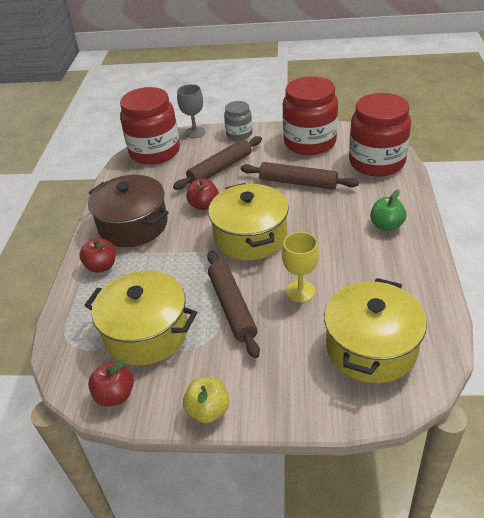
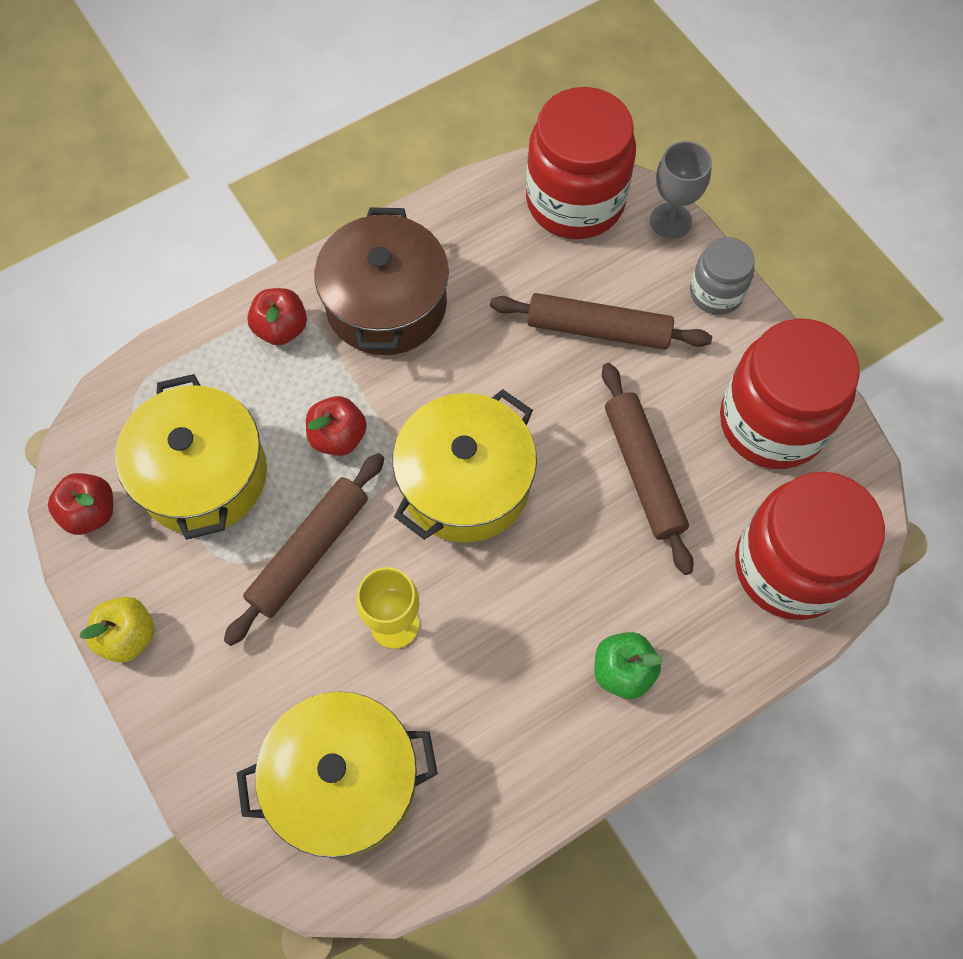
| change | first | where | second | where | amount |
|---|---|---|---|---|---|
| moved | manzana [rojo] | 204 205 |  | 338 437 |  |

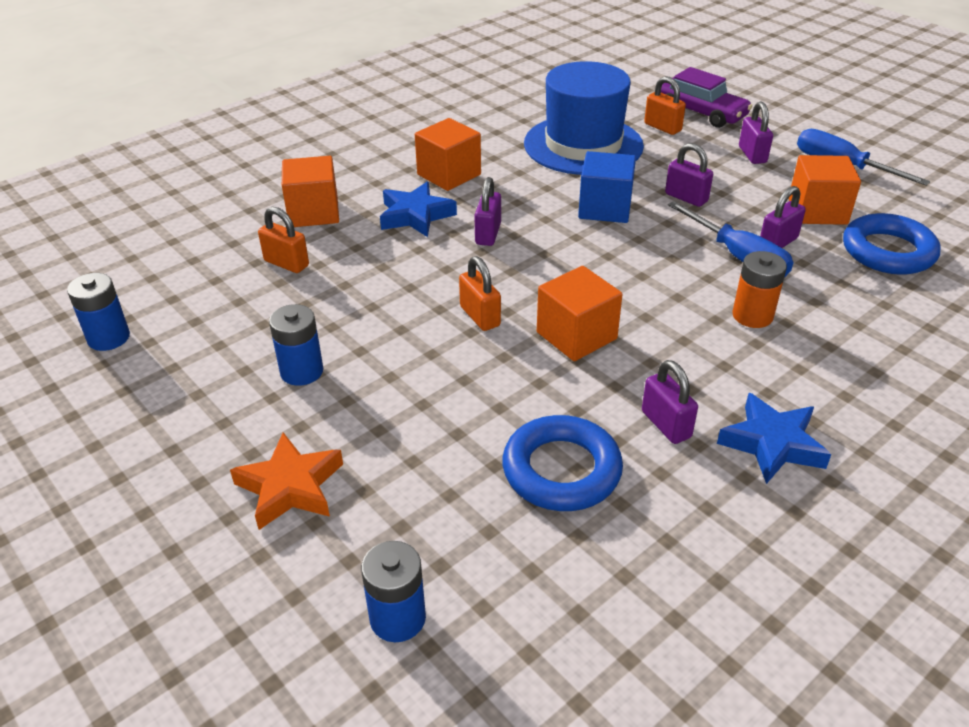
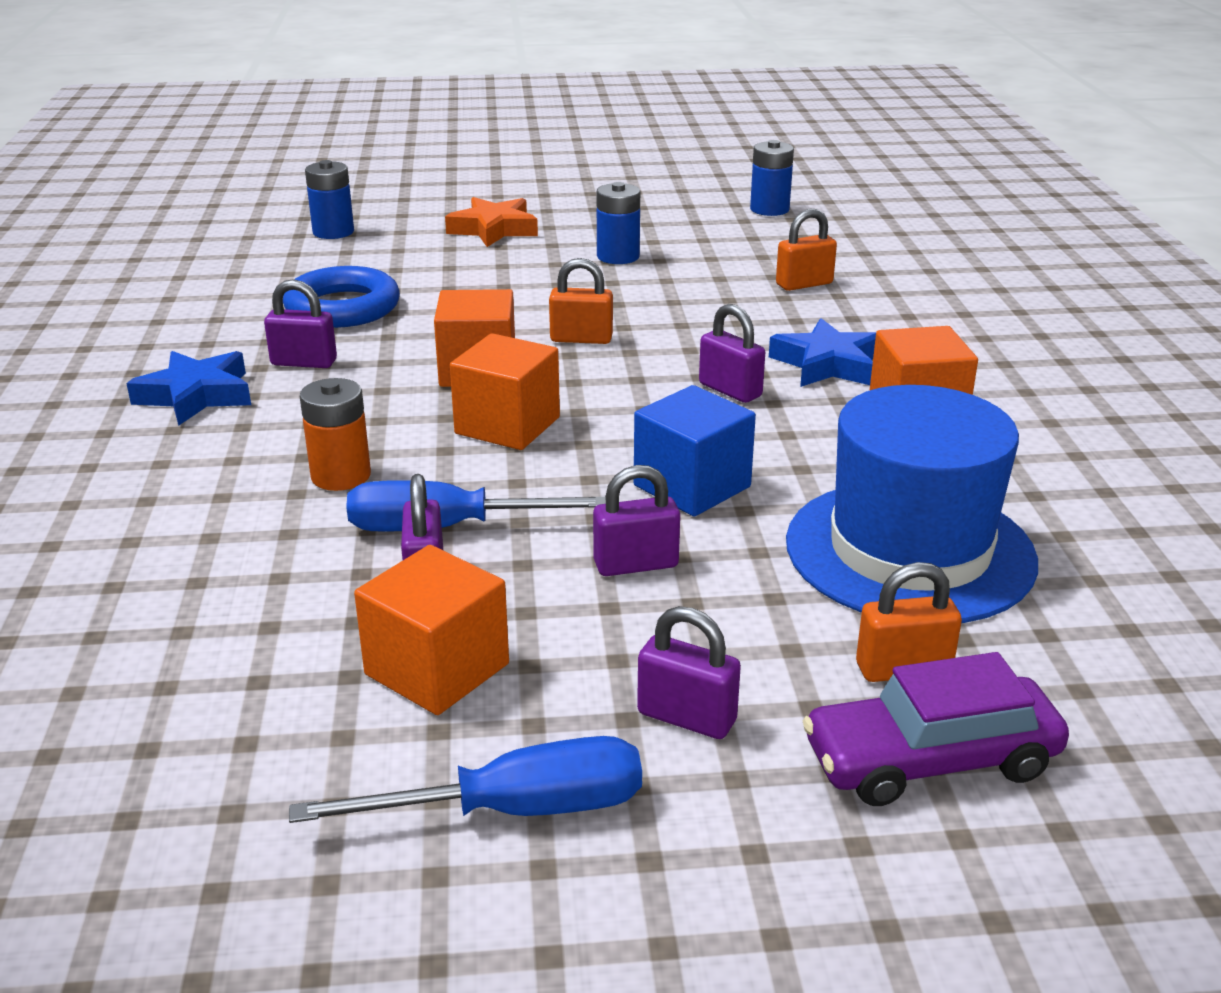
| change | first | where | second | where | amount |
|---|---|---|---|---|---|
| removed | anillo [azul] | 888 251 |  |  |  |
| moved | cubo [naranja] | 314 212 |  | 507 425 |  |

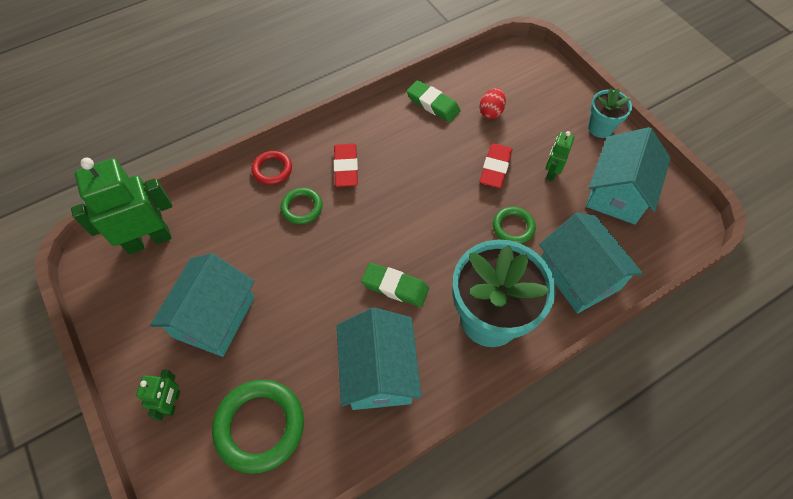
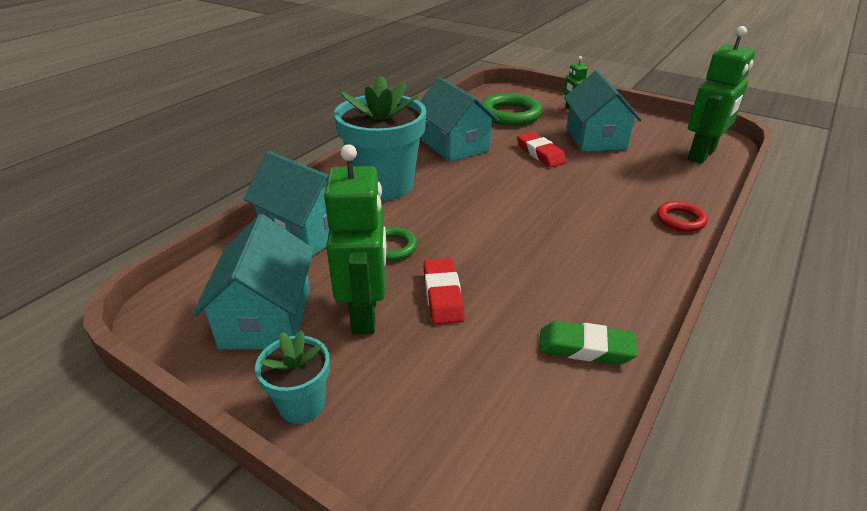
| change | first | where | second | where | amount |
|---|---|---|---|---|---|
| removed | anillo [verde] | 302 207 |  |  |  |
| removed | goma de borrar [verde] | 395 287 |  |  |  |
| removed | huevo [rojo] | 491 112 |  |  |  |
| moved | goma de borrar [rojo] | 346 167 |  | 540 153 |  |
| resized | robot [verde] | 551 172 |  | 365 313 | x2.00 |

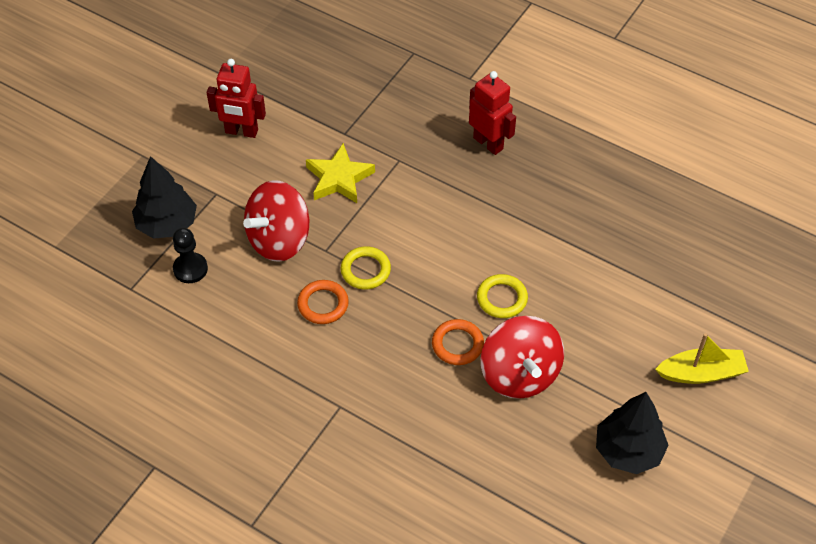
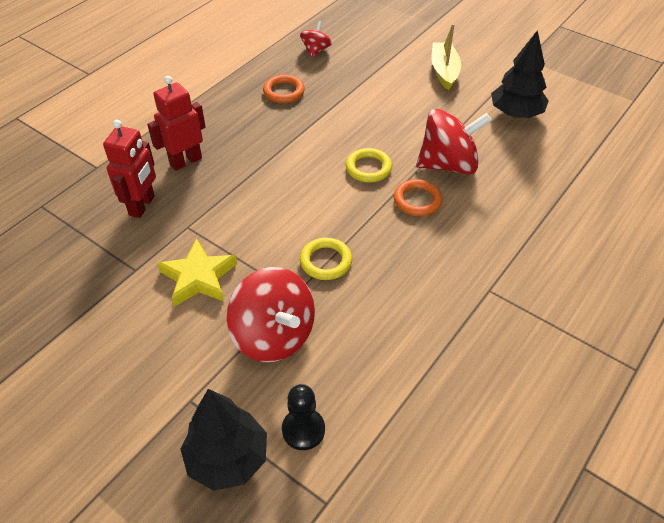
| change | first | where | second | where | amount |
|---|---|---|---|---|---|
| added |  |  | peonza [rojo] | 316 50 |  |
| moved | robot [rojo] | 241 131 |  | 142 206 |  |
| moved | anillo [naranja] | 323 304 |  | 284 92 |  |

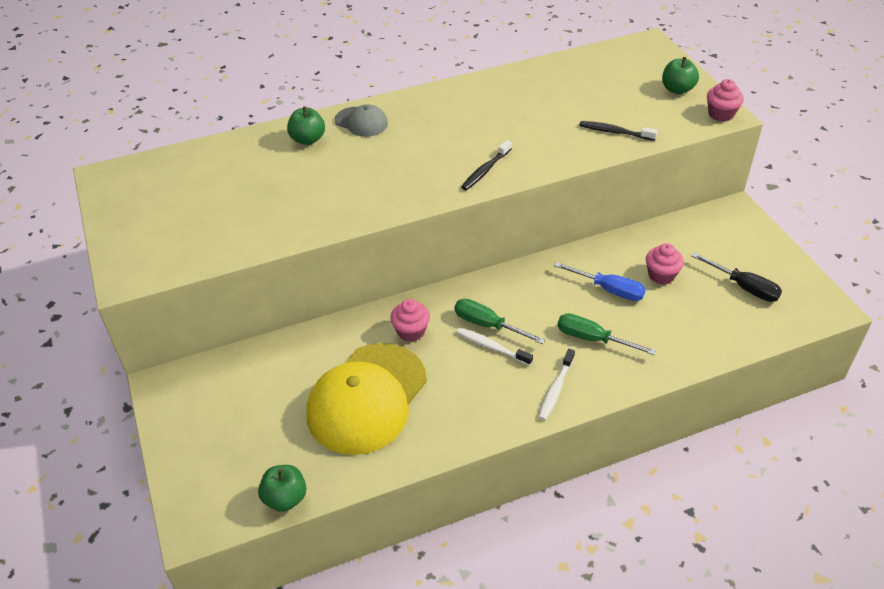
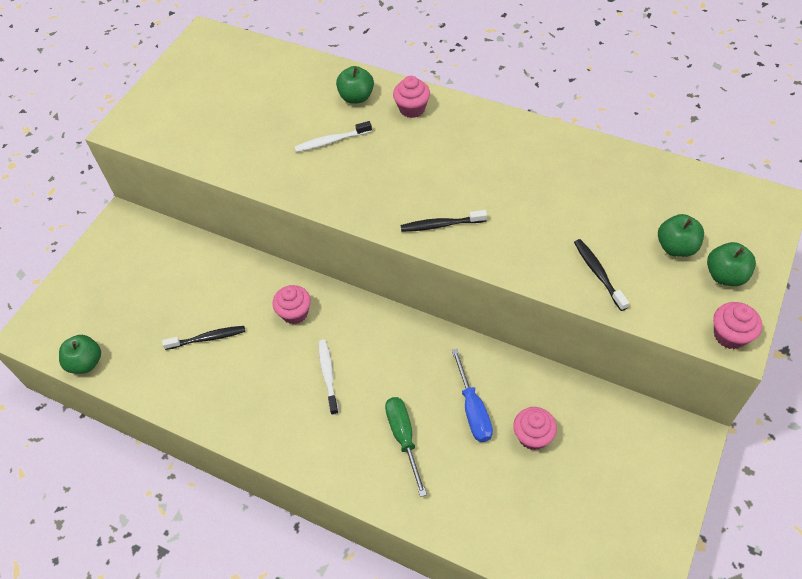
| change | first | where | second | where | amount |
|---|---|---|---|---|---|
| removed | destornillador [verde] | 487 325 |  |  |  |
| removed | destornillador [negro] | 744 287 |  |  |  |
| added |  |  | manzana [verde] | 676 247 |  |
| moved | cepillo de dientes [blanco] | 555 389 |  | 331 141 |  |
| replaced | gorra [amarillo] | 367 398 | cepillo de dientes [negro] | 207 338 |  |
| replaced | gorra [gris] | 361 122 | magdalena [rosa] | 412 109 |  |

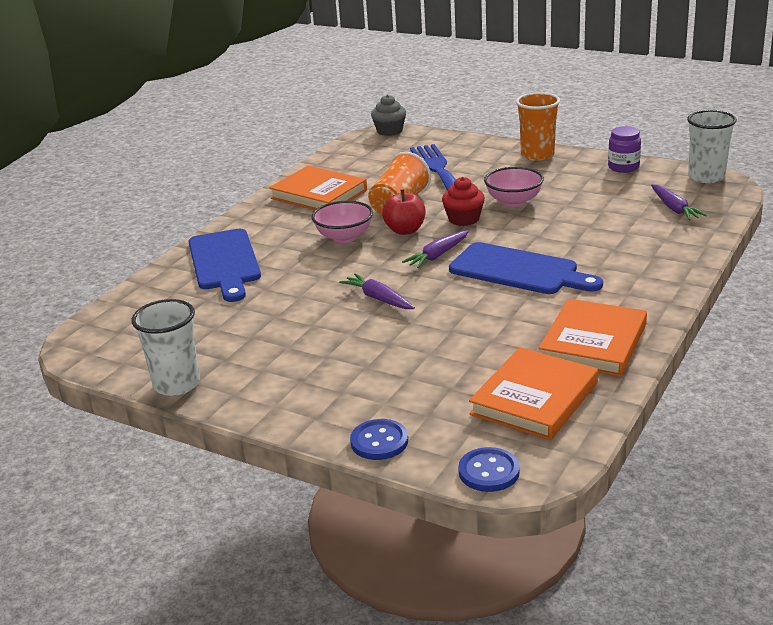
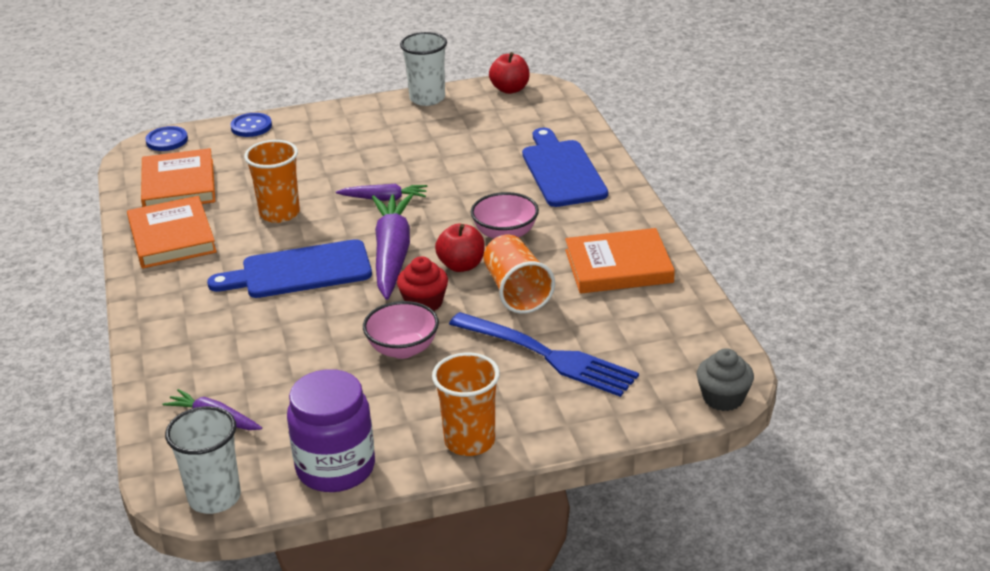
| change | first | where | second | where | amount |
|---|---|---|---|---|---|
| added |  |  | vaso [naranja] | 279 213 |  |
| added |  |  | manzana [rojo] | 510 89 |  |
| turned | tabla de cortar [azul] | 224 262 |  | 562 171 | 45 degrees clockwise |
| resized | zanahoria [morado] | 437 255 |  | 392 254 | x1.89 |
| resized | tarro [morado] | 623 167 |  | 335 468 | x1.72 |

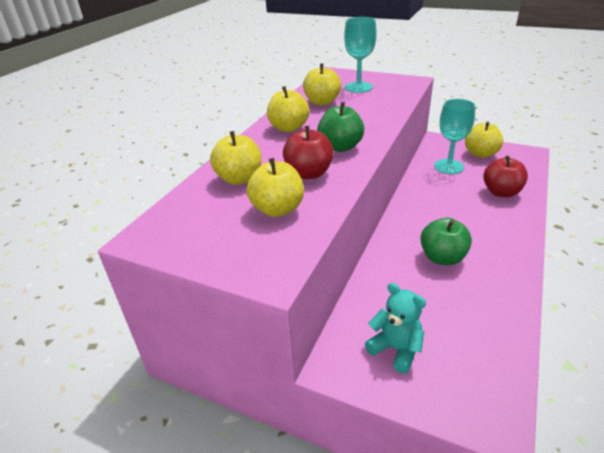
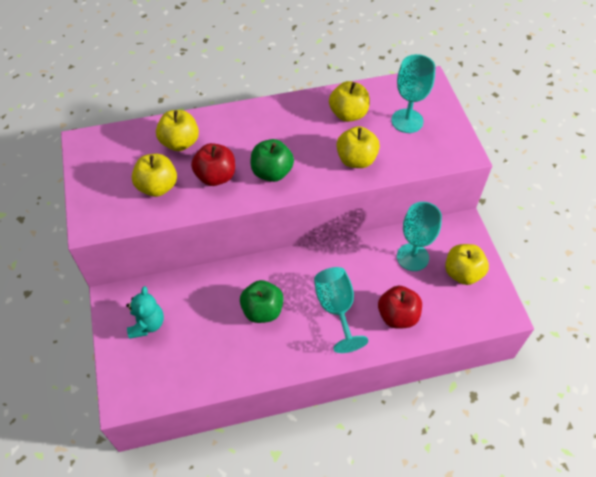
| change | first | where | second | where | amount |
|---|---|---|---|---|---|
| added |  |  | copa [turquesa] | 336 308 |  |
| moved | manzana [amarillo] | 288 128 |  | 356 160 |  |

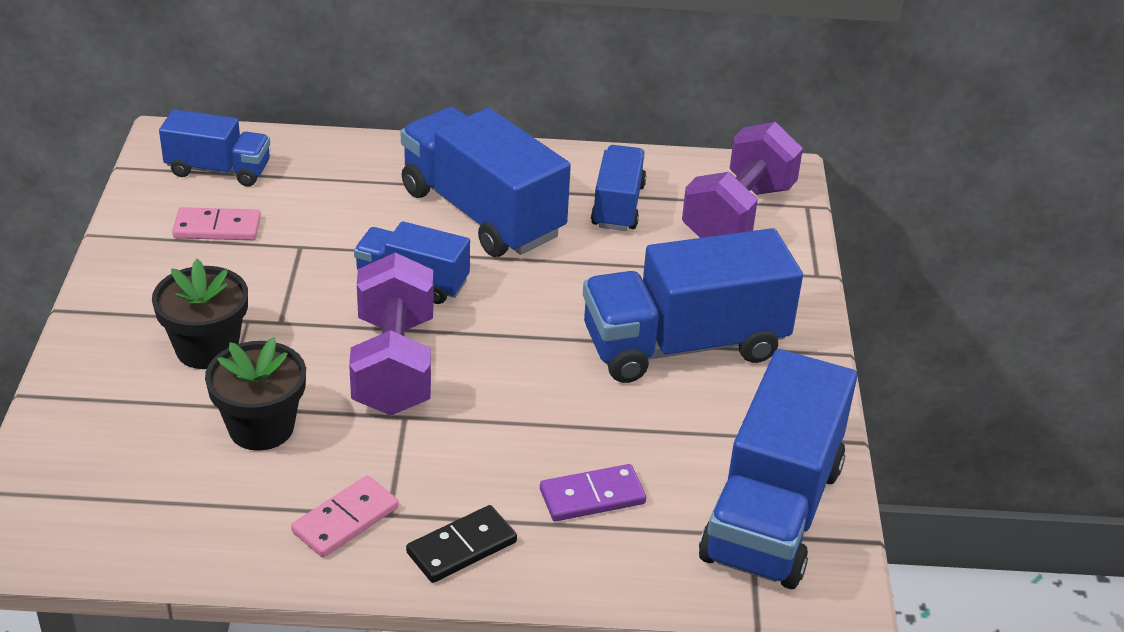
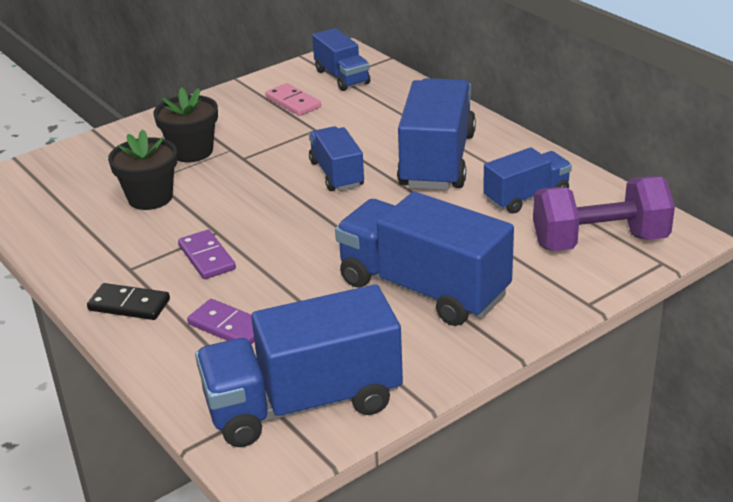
| change | first | where | second | where | amount |
|---|---|---|---|---|---|
| removed | ficha de dominó [rosa] | 345 520 |  |  |  |
| removed | mancuerna [morado] | 394 365 |  |  |  |
| added |  |  | ficha de dominó [morado] | 207 257 |  |

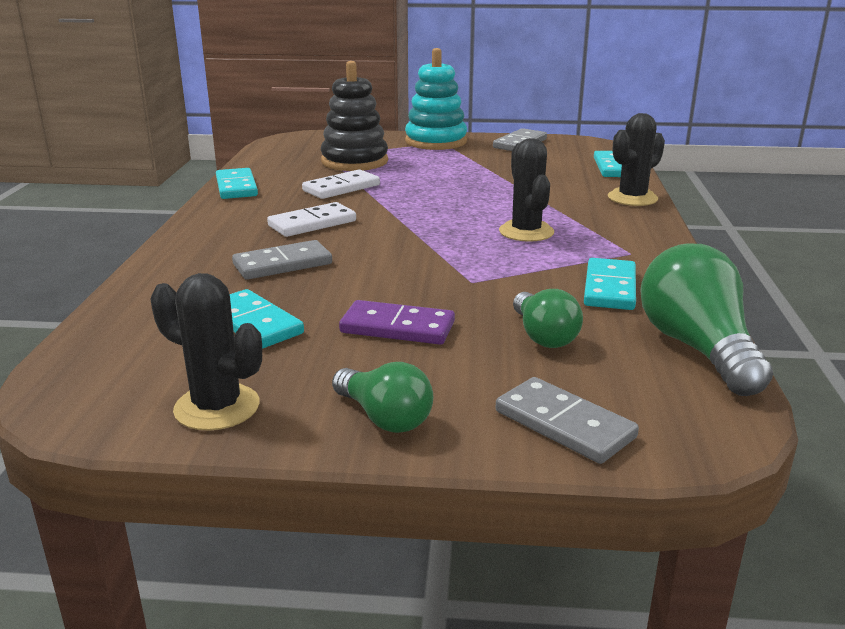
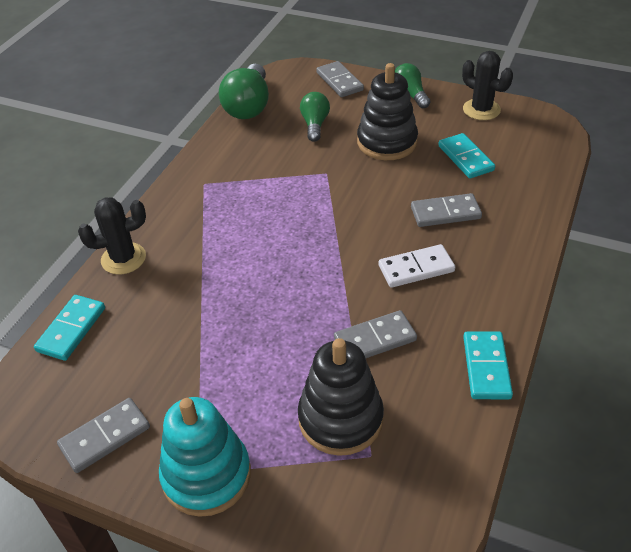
| change | first | where | second | where | amount |
|---|---|---|---|---|---|
| removed | cactus [negro] | 526 232 |  |  |  |
| removed | ficha de dominó [turquesa] | 609 288 |  |  |  |
| replaced | ficha de dominó [morado] | 397 327 | juguete apilable [negro] | 387 142 |  |
| recoloured | ficha de dominó [blanco] | 341 188 | ficha de dominó [gris] | 375 339 |  |

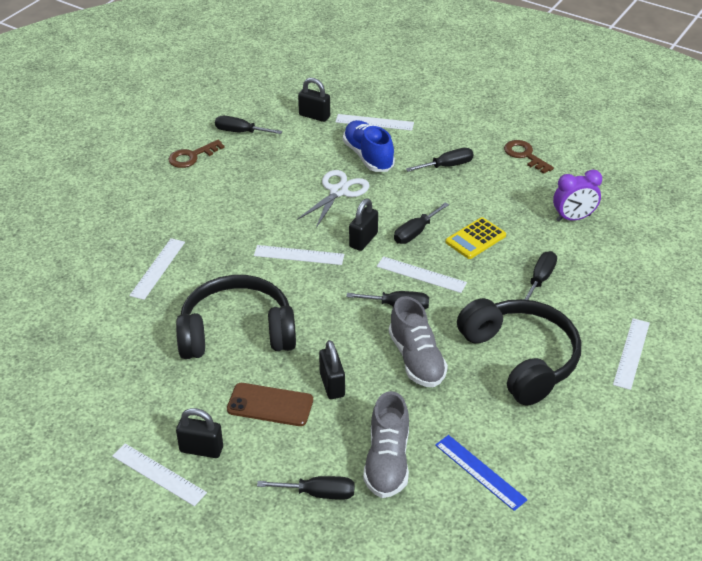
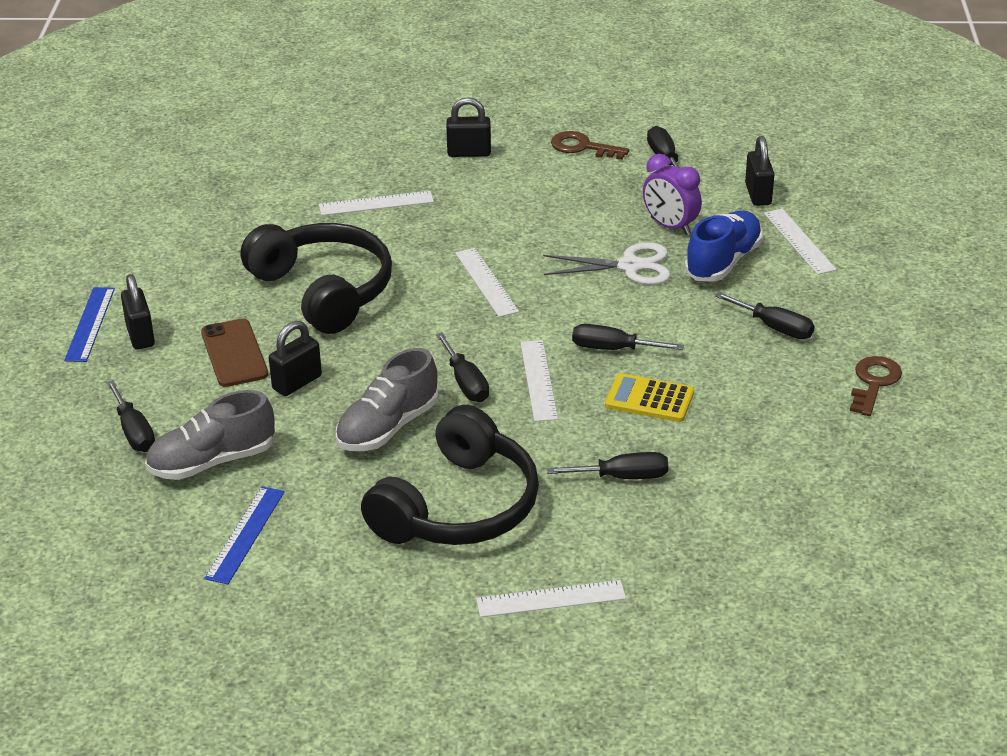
| change | first | where | second | where | amount |
|---|---|---|---|---|---|
| moved | candado [negro] | 363 240 |  | 469 153 |  |
| moved | despertador [morado] | 573 218 |  | 670 226 |  |
| recoloured | regla [blanco] | 158 474 | regla [azul] | 90 324 |  |

